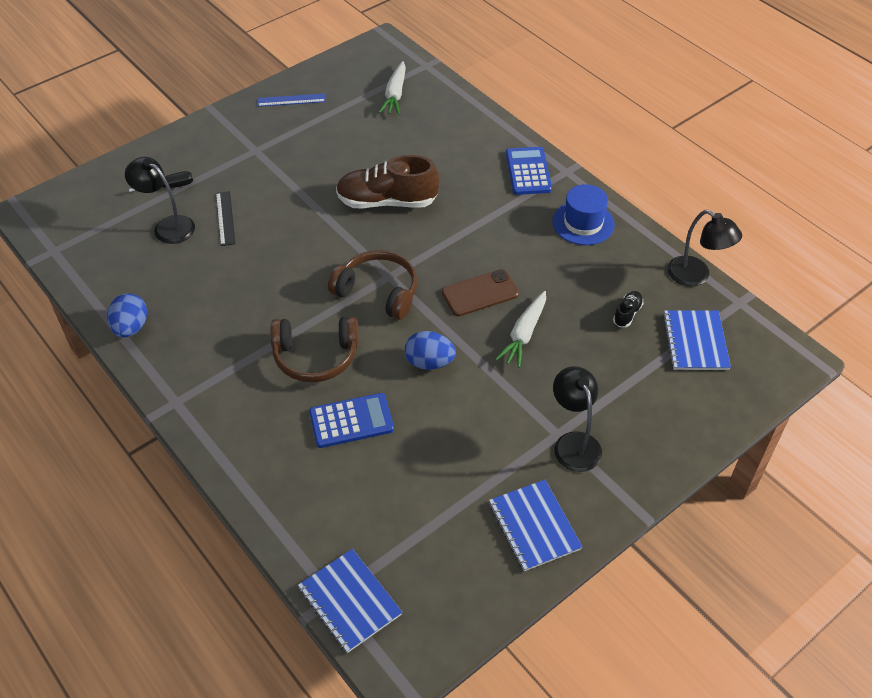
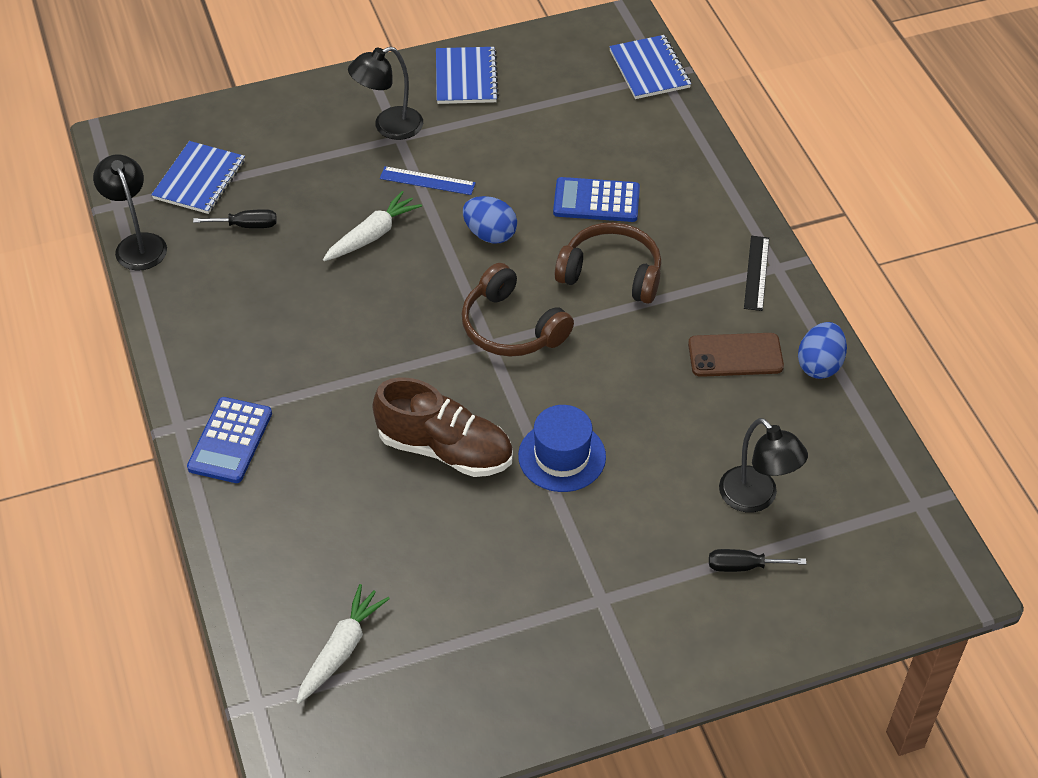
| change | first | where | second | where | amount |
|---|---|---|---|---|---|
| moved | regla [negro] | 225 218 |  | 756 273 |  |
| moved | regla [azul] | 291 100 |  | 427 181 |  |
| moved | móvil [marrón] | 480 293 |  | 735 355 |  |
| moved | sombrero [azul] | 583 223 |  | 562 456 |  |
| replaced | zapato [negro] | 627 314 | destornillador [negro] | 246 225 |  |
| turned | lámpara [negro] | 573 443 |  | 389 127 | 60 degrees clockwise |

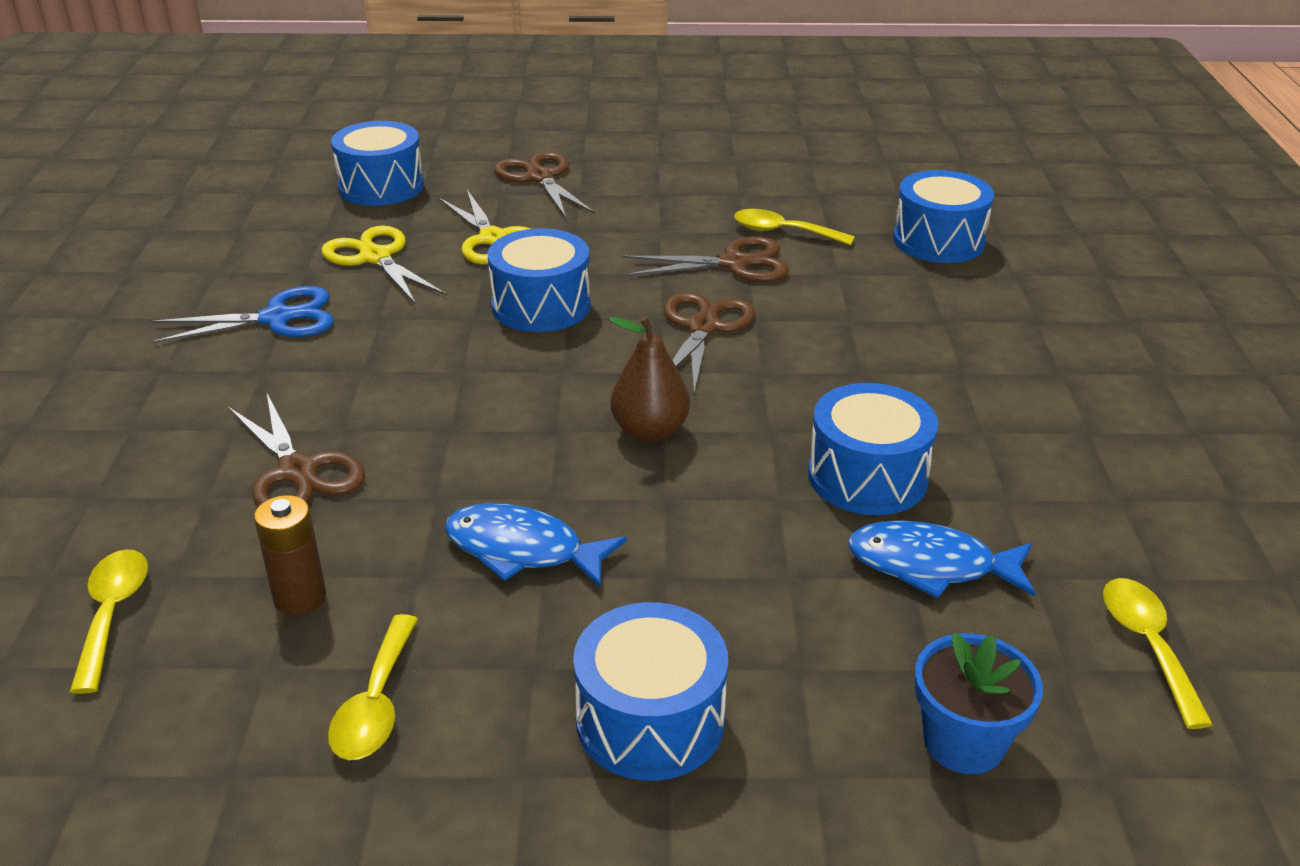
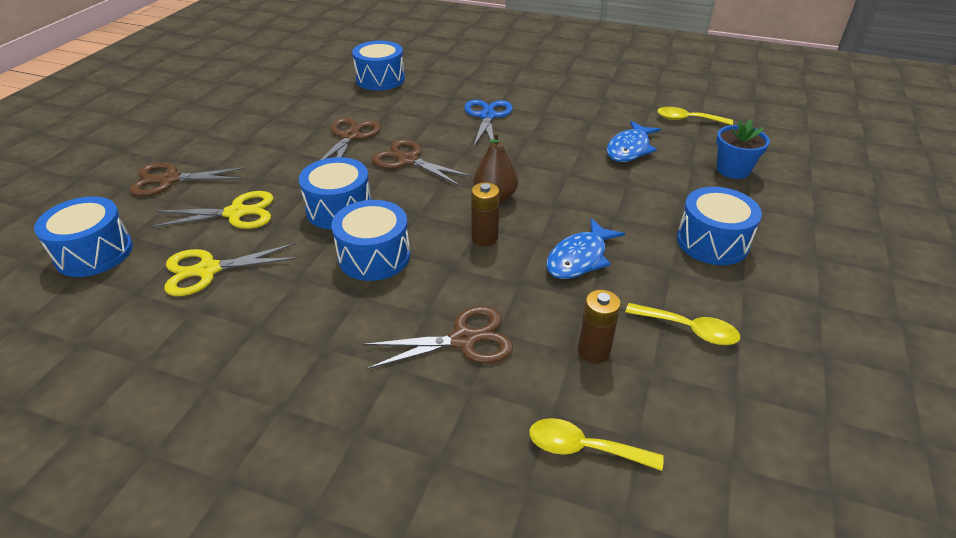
| change | first | where | second | where | amount |
|---|---|---|---|---|---|
| removed | cuchara [amarillo] | 783 232 |  |  |  |
| added |  |  | pila [marrón] | 484 238 |  |
| moved | tijeras [azul] | 277 318 |  | 487 116 |  |
| moved | tambor [azul] | 867 476 |  | 374 256 |  |

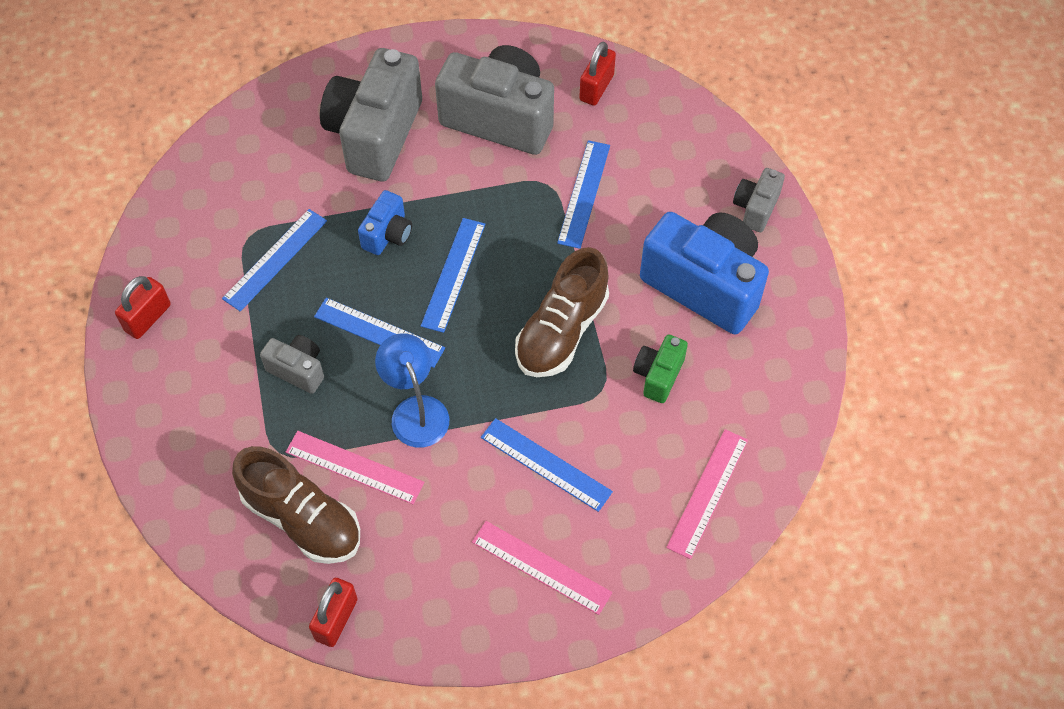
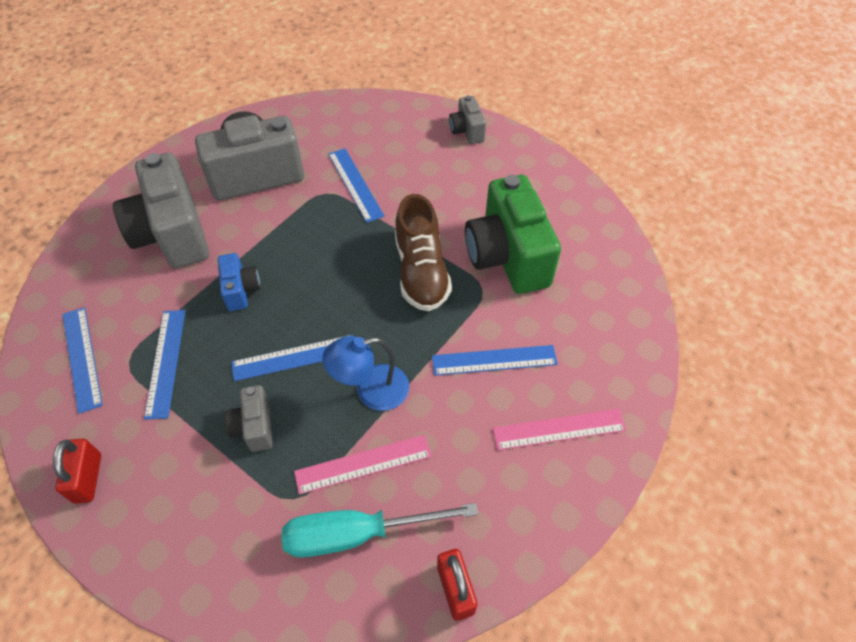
| change | first | where | second | where | amount |
|---|---|---|---|---|---|
| removed | candado [rojo] | 596 88 |  |  |  |
| removed | cámara [azul] | 704 285 |  |  |  |
| removed | regla [rosa] | 708 493 |  |  |  |
| moved | regla [azul] | 454 274 |  | 82 358 |  |
| replaced | zapato [marrón] | 302 518 | destornillador [turquesa] | 358 534 |  |
| turned | cámara [gris] | 298 370 |  | 254 427 | 90 degrees counterclockwise |
| turned | lámpara [azul] | 415 410 |  | 371 391 | 45 degrees counterclockwise |
| resized | cámara [verde] | 658 375 |  | 507 257 | x2.09 |

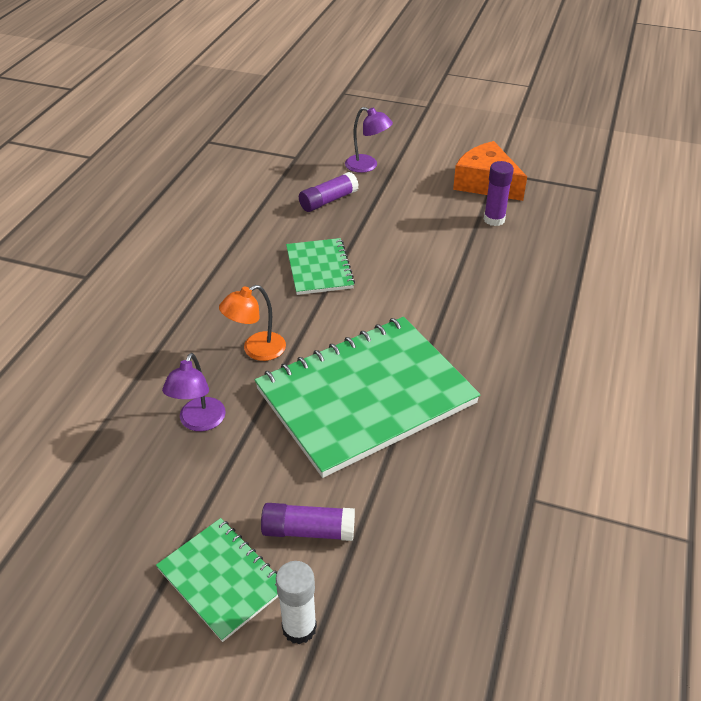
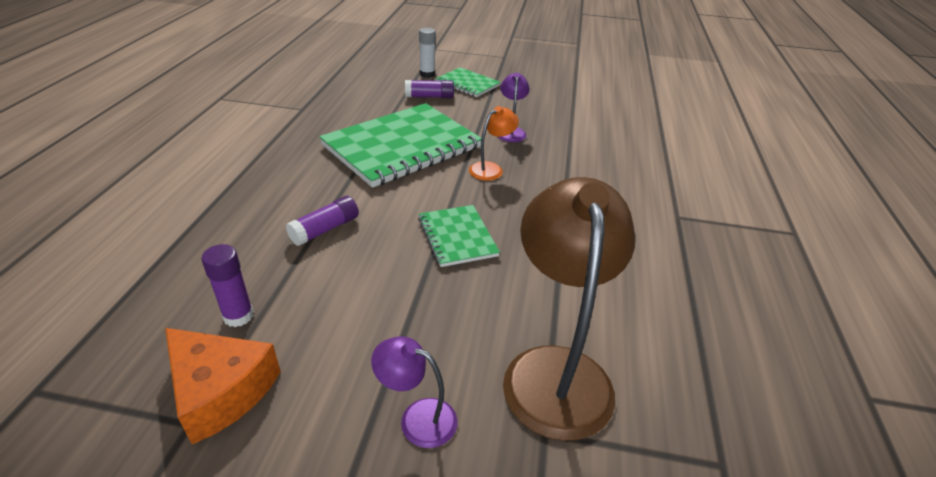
| change | first | where | second | where | amount |
|---|---|---|---|---|---|
| added |  |  | lámpara [marrón] | 556 370 |  |
| moved | barra de pegamento [morado] | 328 200 |  | 325 229 |  |

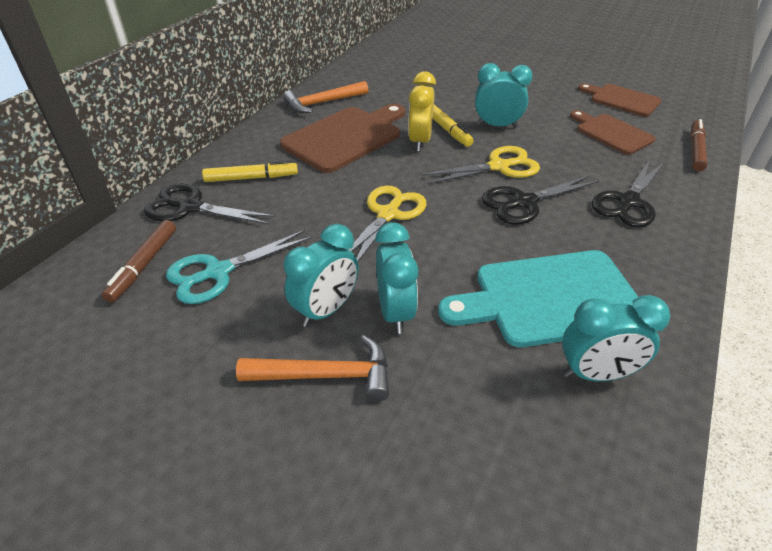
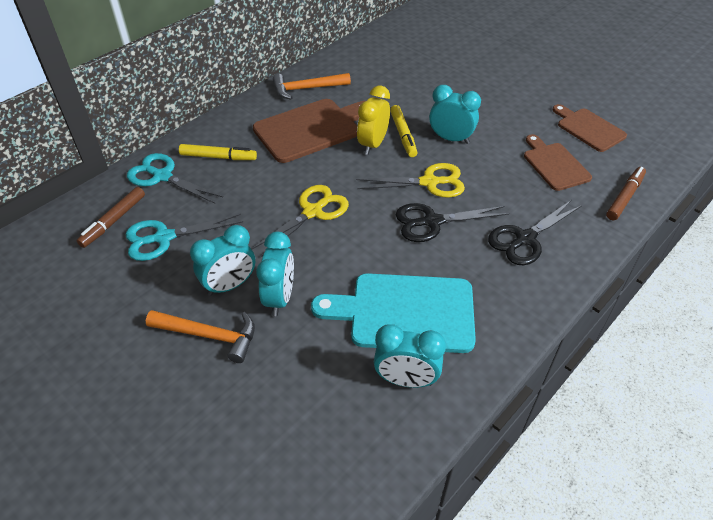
| change | first | where | second | where | amount |
|---|---|---|---|---|---|
| recoloured | tijeras [negro] | 190 207 | tijeras [turquesa] | 163 176 |  |

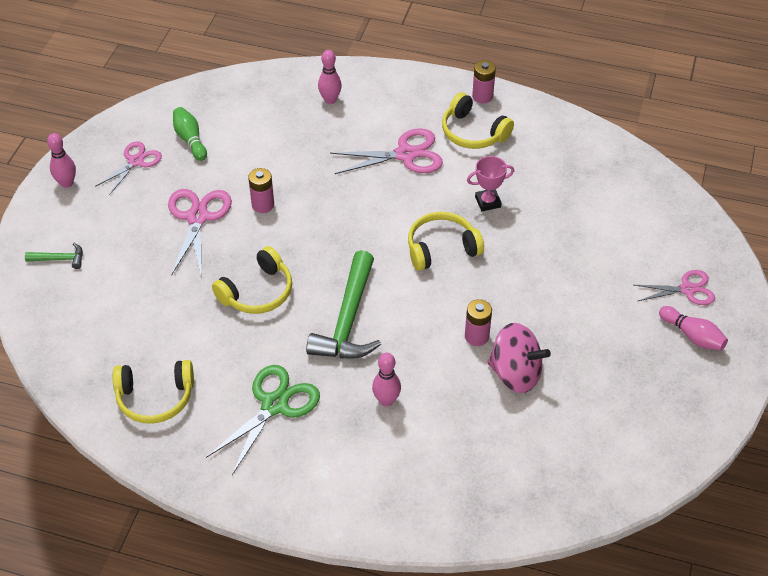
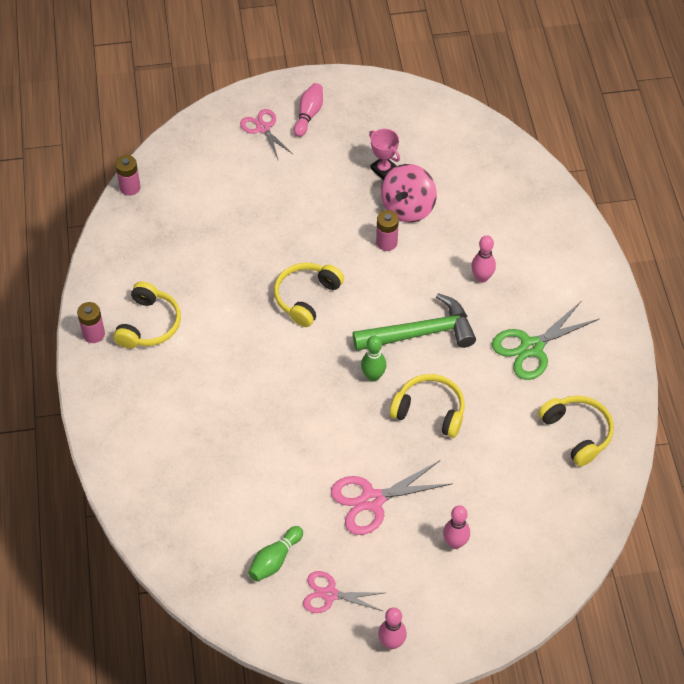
| change | first | where | second | where | amount |
|---|---|---|---|---|---|
| removed | martillo [verde] | 60 259 |  |  |  |
| removed | tijeras [rosa] | 406 155 |  |  |  |
| added |  |  | bolo [verde] | 373 376 |  |
| moved | pila [rosa] | 263 205 |  | 130 187 |  |
| moved | bolo [rosa] | 330 100 |  | 455 543 |  |
| moved | trofeo [rosa] | 488 202 |  | 383 169 |  |
| turned | tijeras [verde] | 275 405 |  | 531 347 | 45 degrees counterclockwise |
| turned | auriculares [amarillo] | 441 248 |  | 306 297 | 75 degrees clockwise |
| turned | peonza [rosa] | 515 373 |  | 408 207 | 150 degrees counterclockwise |

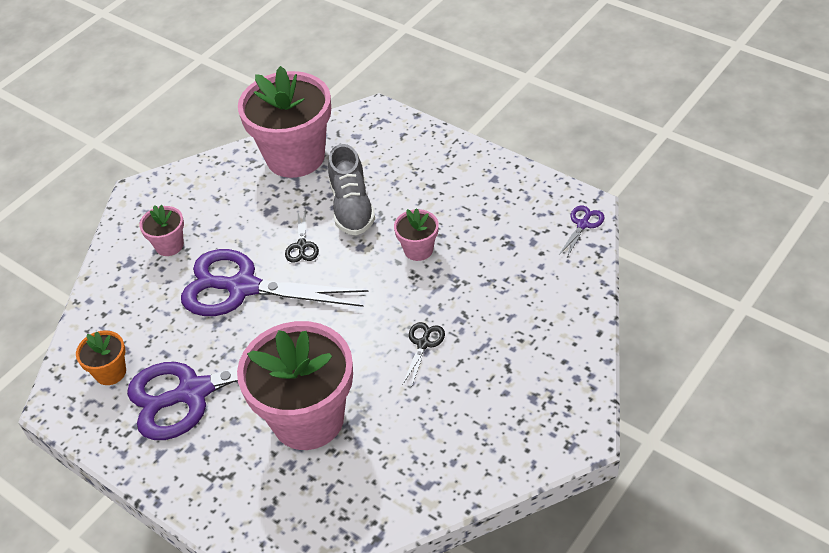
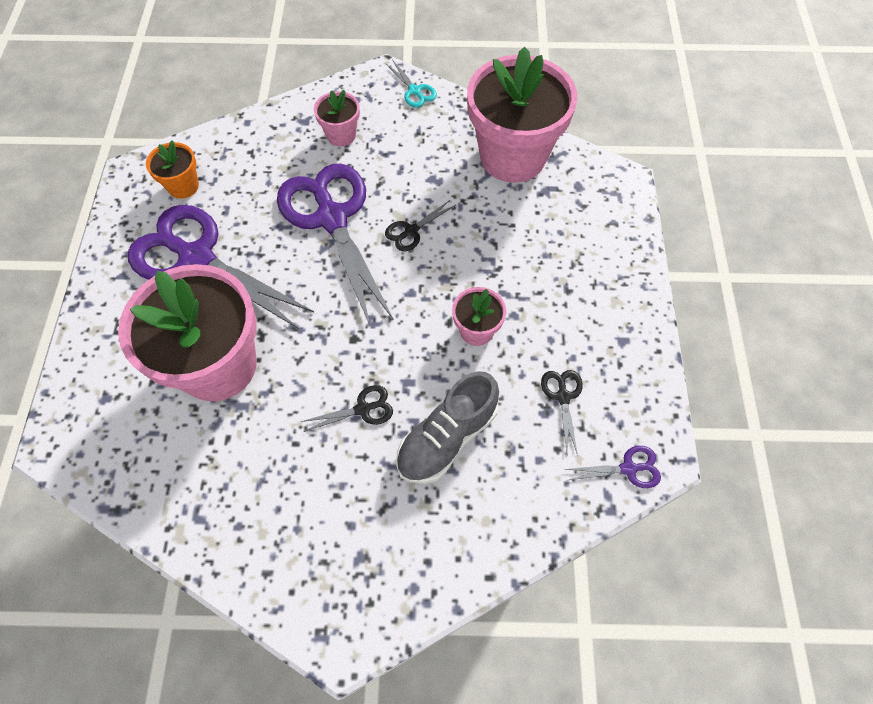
| change | first | where | second | where | amount |
|---|---|---|---|---|---|
| added |  |  | tijeras [turquesa] | 414 91 |  |
| added |  |  | tijeras [negro] | 563 396 |  |
| moved | zapato [gris] | 352 207 |  | 447 438 |  |

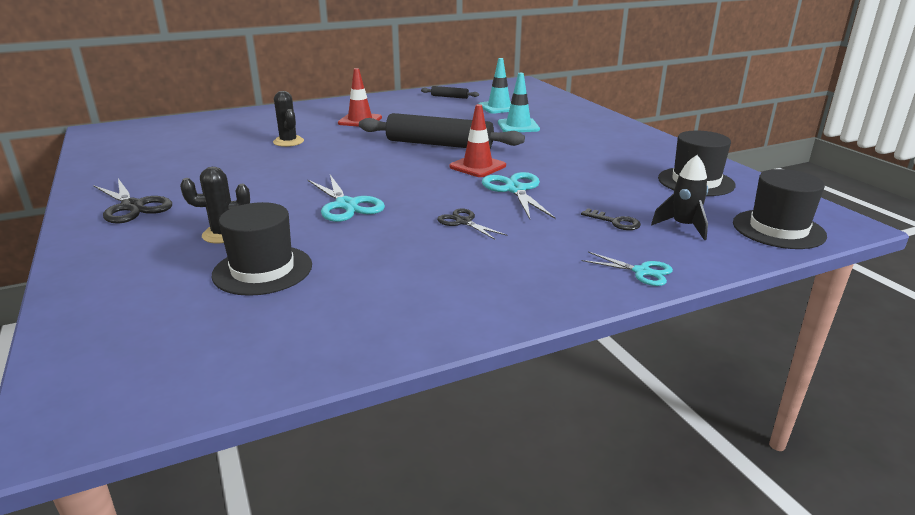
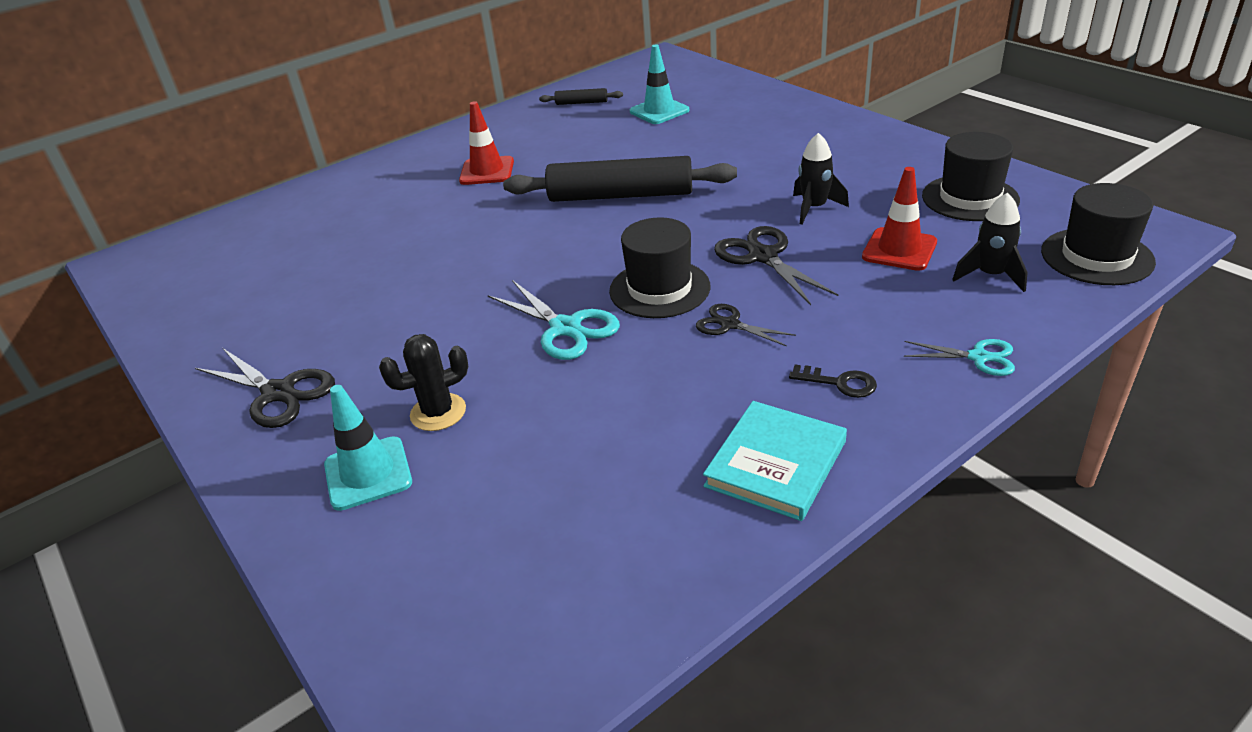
| change | first | where | second | where | amount |
|---|---|---|---|---|---|
| removed | cactus [negro] | 288 142 |  |  |  |
| added |  |  | libro [turquesa] | 776 464 |  |
| added |  |  | cohete [negro] | 814 208 |  |
| moved | sombrero [negro] | 262 270 |  | 659 289 |  |
| moved | cono de tráfico [rojo] | 477 166 |  | 899 250 |  |
| moved | cono de tráfico [turquesa] | 518 126 |  | 368 473 |  |
| moved | llave [negro] | 615 222 |  | 839 383 |  |
| recoloured | tijeras [turquesa] | 515 190 | tijeras [negro] | 763 256 |  |

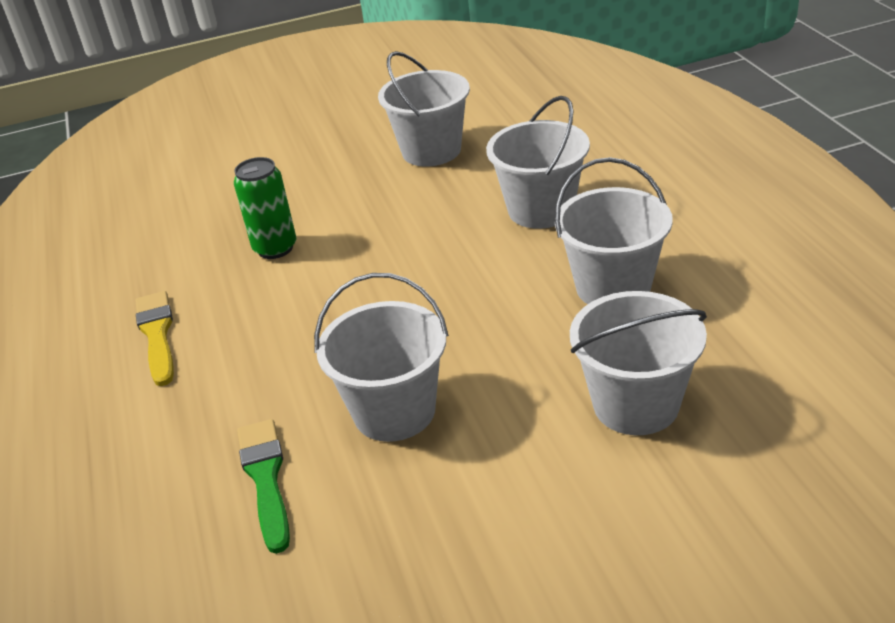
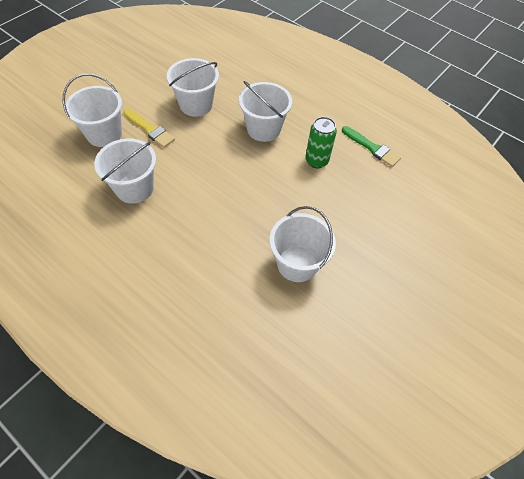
| change | first | where | second | where | amount |
|---|---|---|---|---|---|
| moved | pincel [amarillo] | 157 335 |  | 149 129 |  |
| moved | pincel [verde] | 266 479 |  | 372 148 |  |
| moved | balde [blanco] | 541 209 |  | 263 129 |  |

